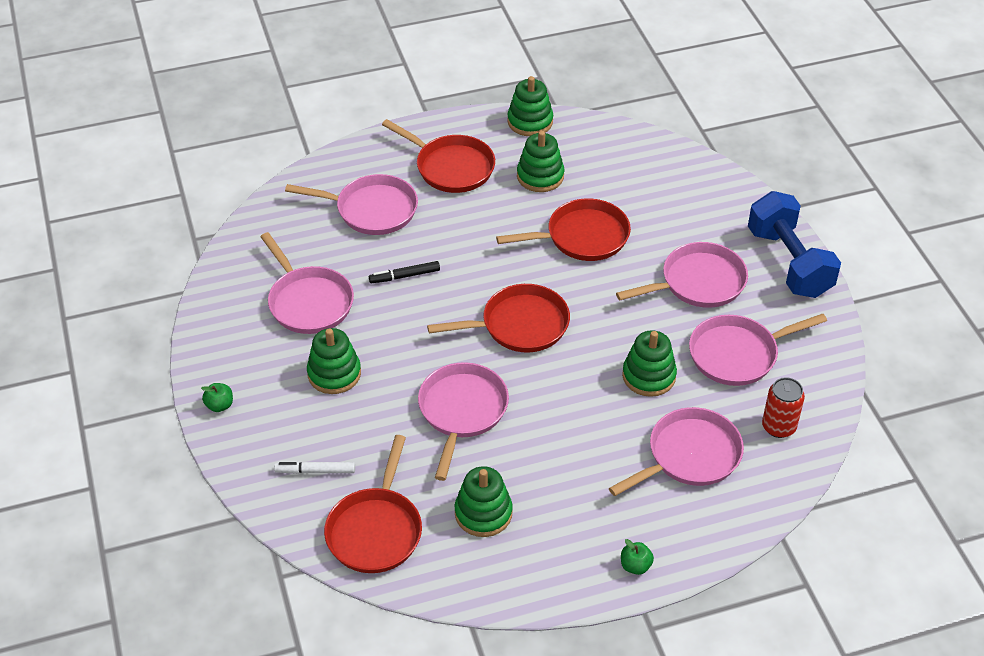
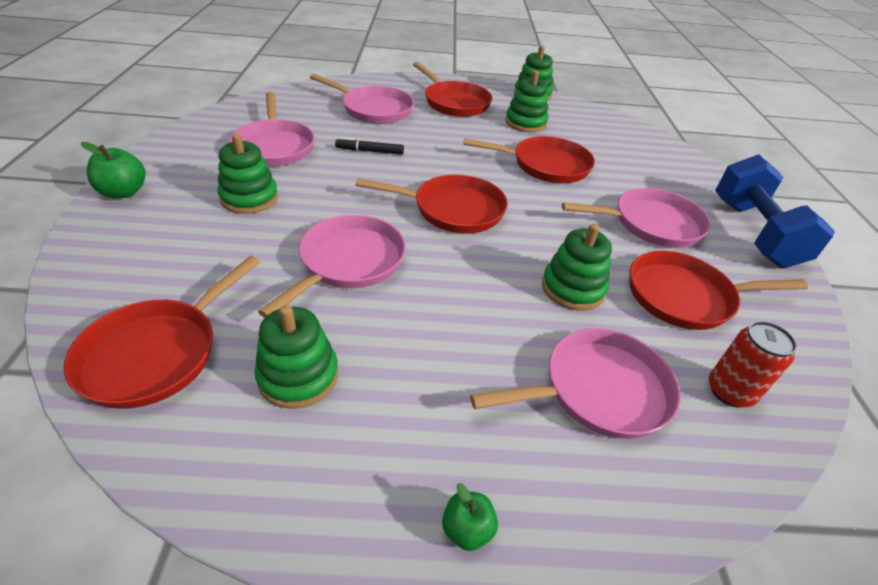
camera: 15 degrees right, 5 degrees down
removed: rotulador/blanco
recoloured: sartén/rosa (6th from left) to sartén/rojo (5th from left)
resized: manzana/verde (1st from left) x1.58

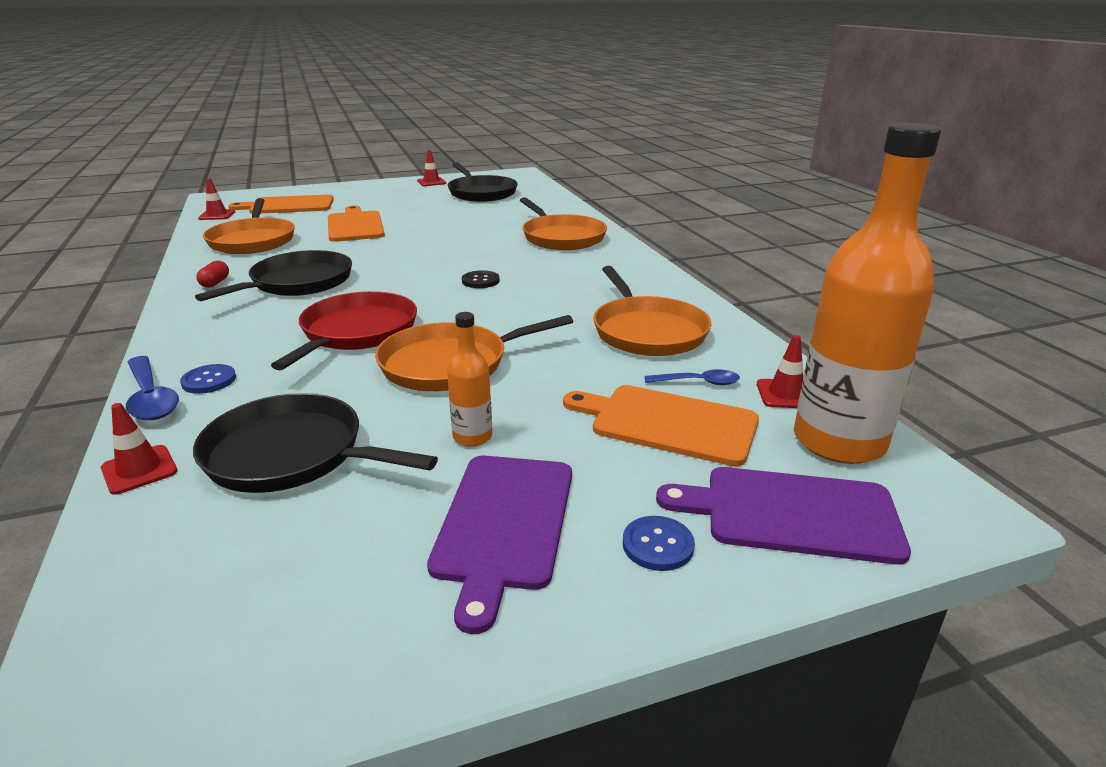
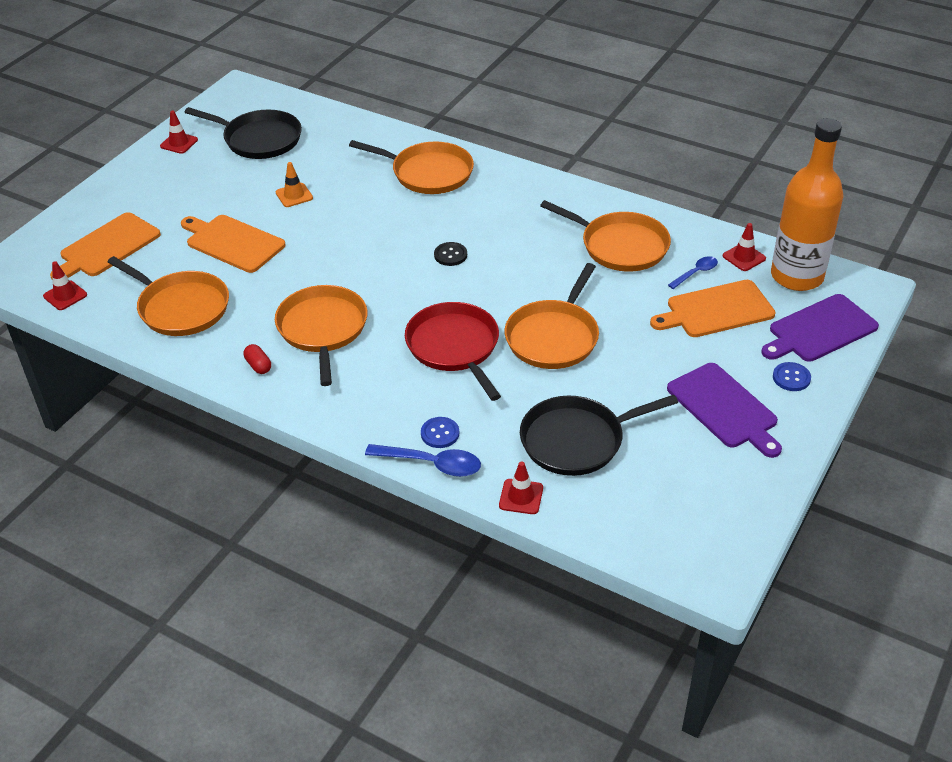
camera: 40 degrees left, 15 degrees up
removed: botella/naranja (1st from left)
added: cono de tráfico/naranja
recoloured: sartén/negro (1st from left) to sartén/naranja (2nd from left)

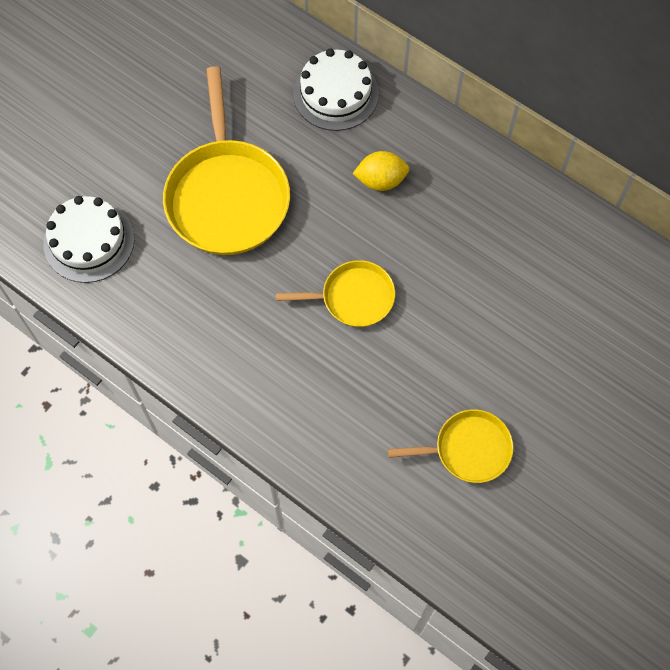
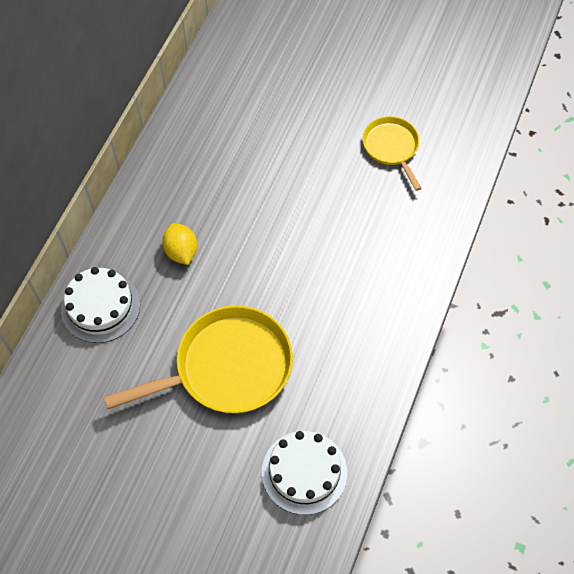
camera: 105 degrees left, 5 degrees down
removed: sartén/amarillo (2nd from left)

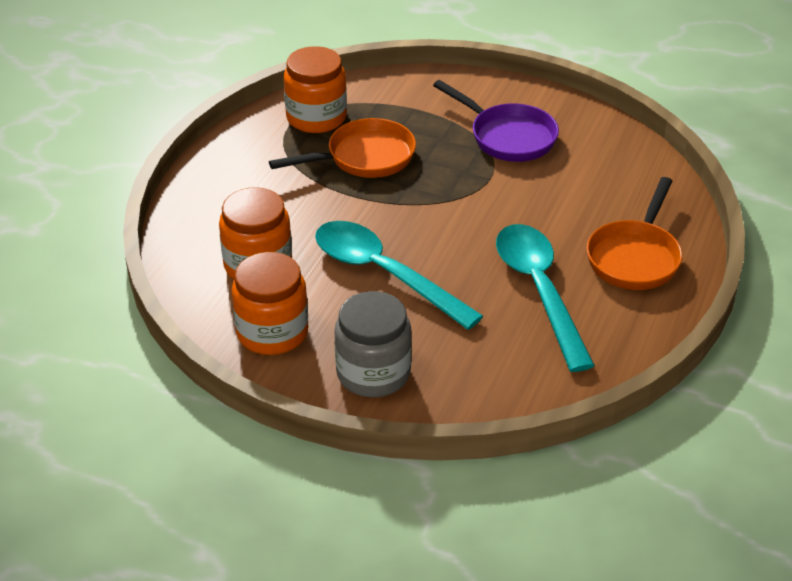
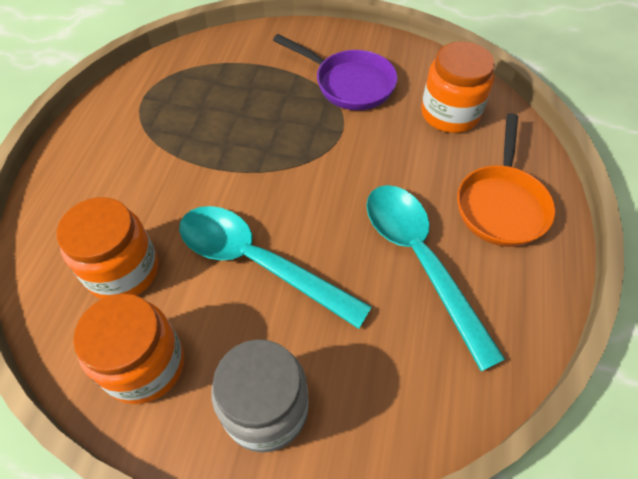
camera: 10 degrees left, 15 degrees up
removed: sartén/naranja (1st from left)
moved: tarro/naranja (3rd from left)

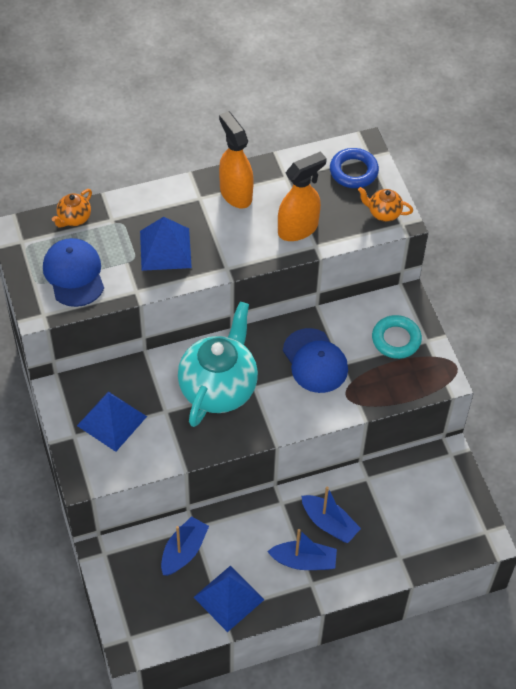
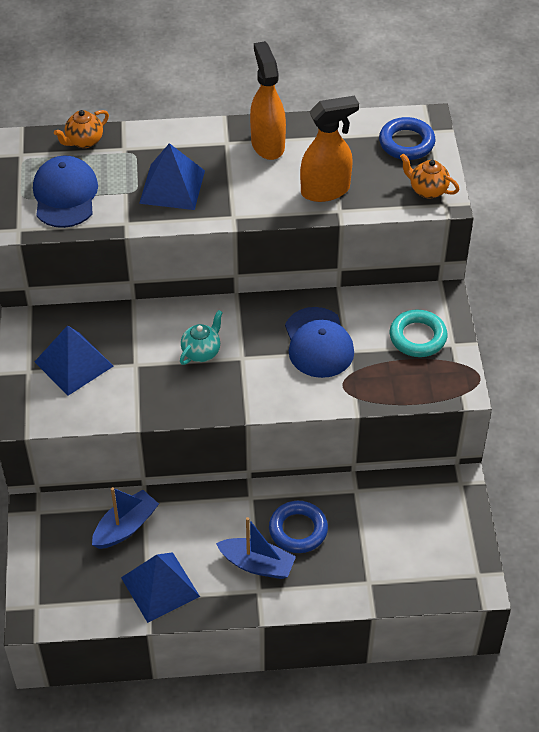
camera: 15 degrees right, 5 degrees down
replaced: barco/azul (3rd from left) to anillo/azul (1st from left)
resized: tetera/turquesa x0.44

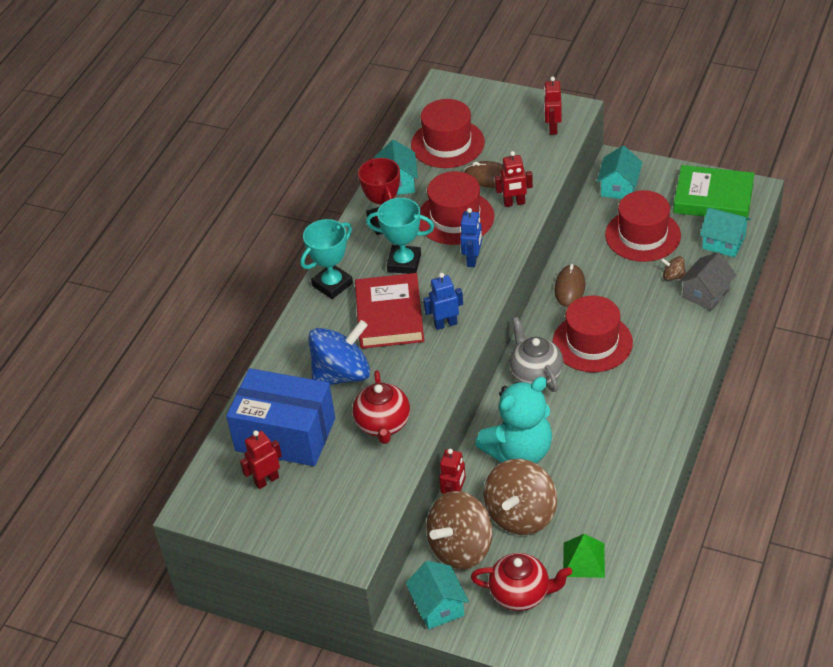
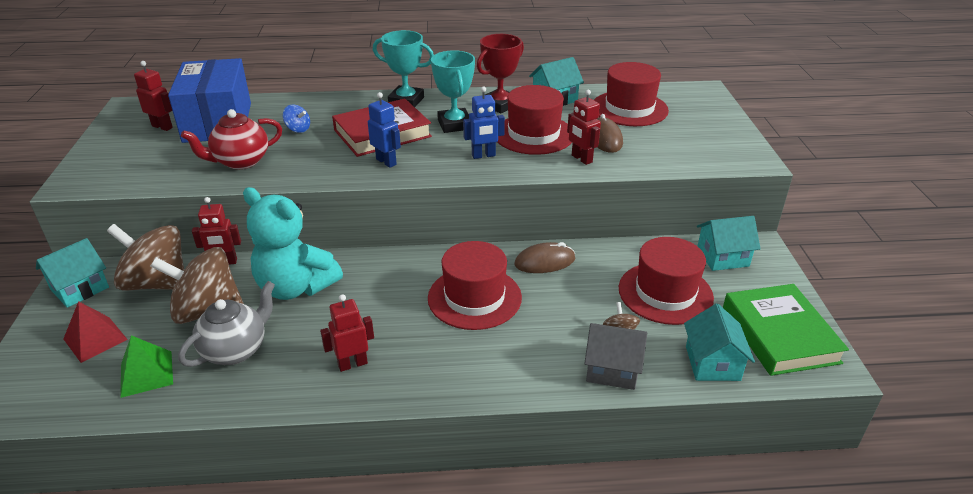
camera: 60 degrees right, 10 degrees down
moved: tetera/gris; robot/rojo (4th from left in the first image) to robot/rojo (3rd from left)
replaced: tetera/rojo (2nd from left) to pirámide/rojo
resized: peonza/azul x0.42

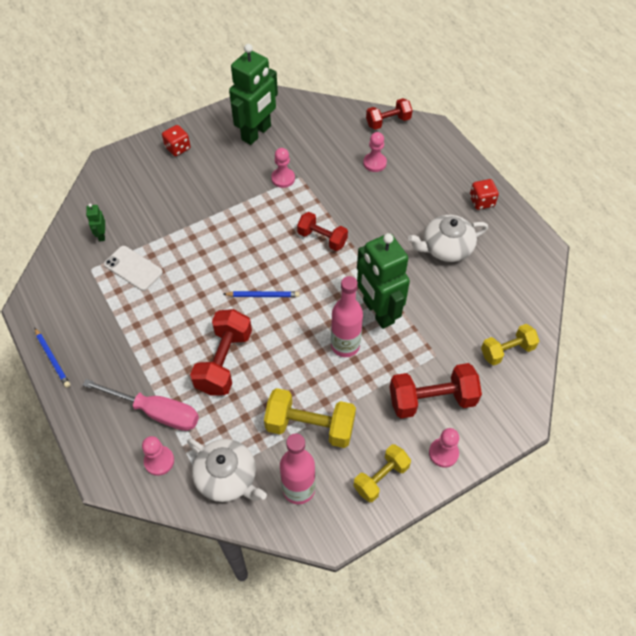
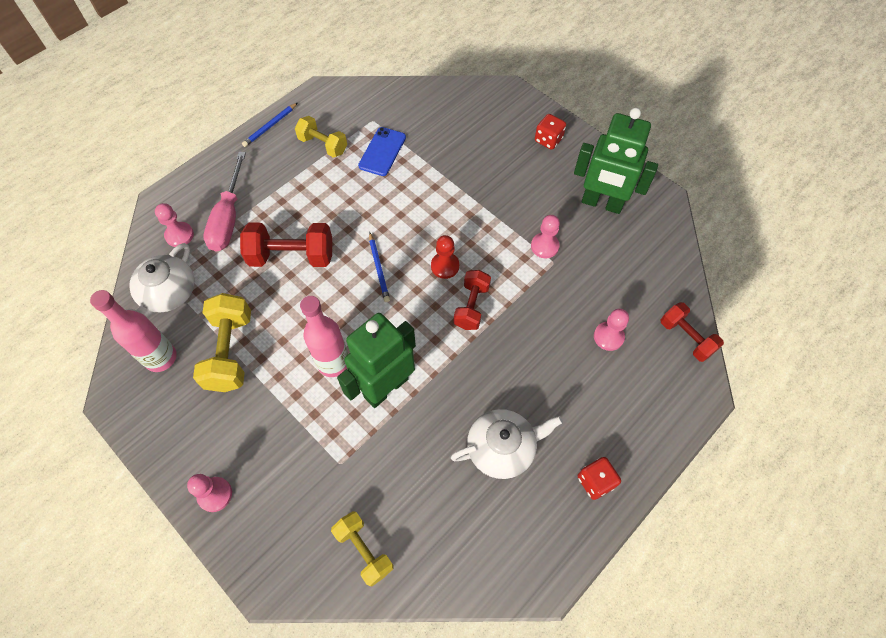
camera: 75 degrees right, 5 degrees up
removed: robot/verde (1st from left); mancuerna/rojo (4th from left)
added: peón/rojo
moved: mancuerna/amarillo (2nd from left)
recoloured: móvil/blanco to móvil/azul
turned: tetera/blanco (2nd from left) 105 degrees clockwise

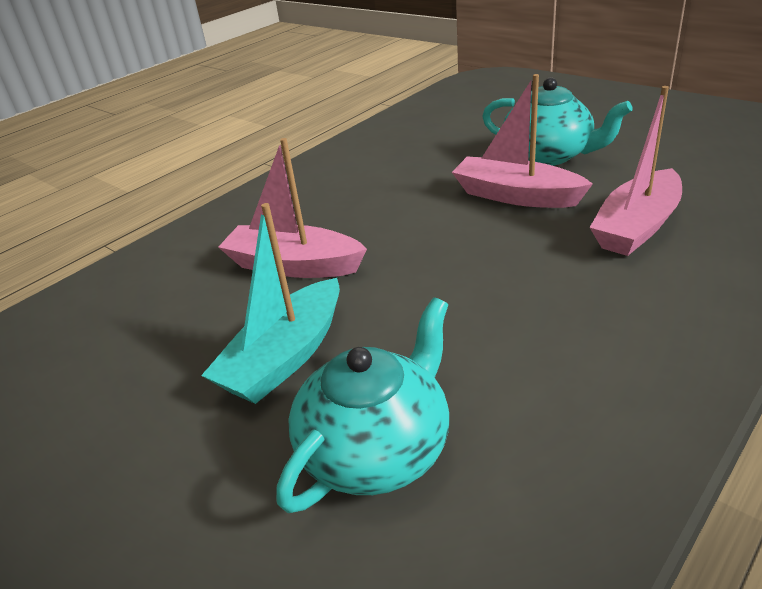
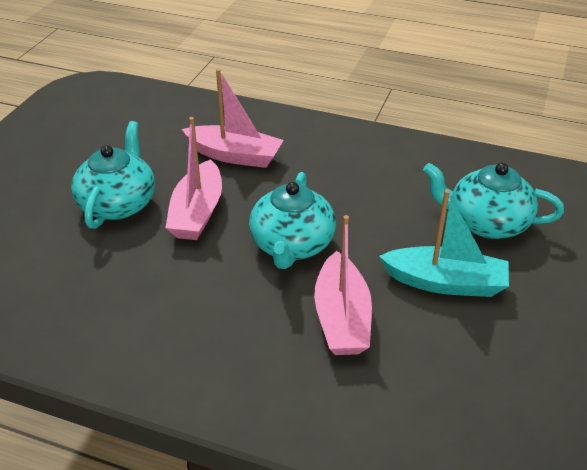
camera: 115 degrees left, 5 degrees up
added: tetera/turquesa (2nd from left)

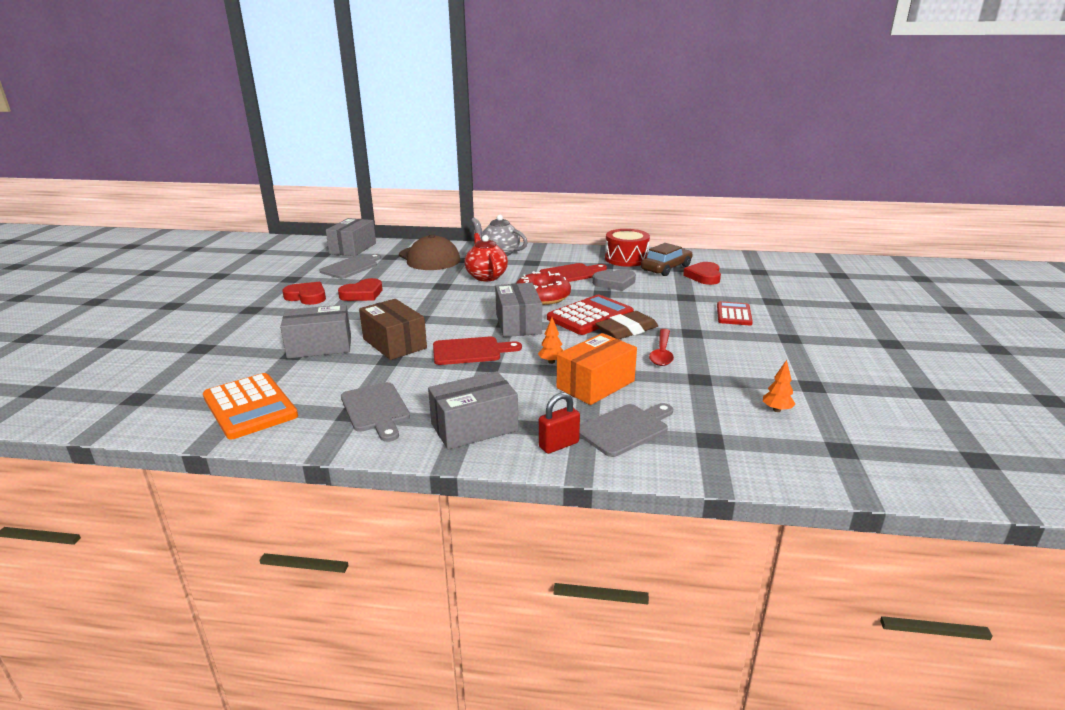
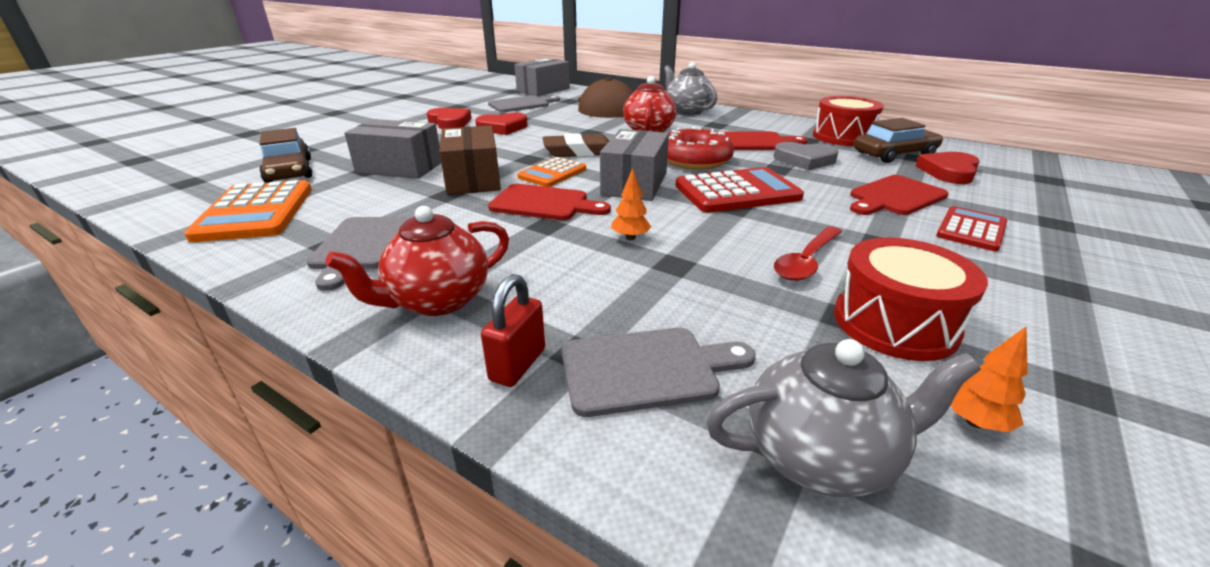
camera: 25 degrees right, 5 degrees up
removed: caja/naranja
added: coche/marrón (1st from left); calculadora/naranja (2nd from left); tetera/gris (2nd from left); tambor/rojo (2nd from left); tabla de cortar/rojo (3rd from left)
moved: goma de borrar/marrón
replaced: caja/gris (3rd from left) to tetera/rojo (1st from left)
turned: candado/rojo 60 degrees counterclockwise

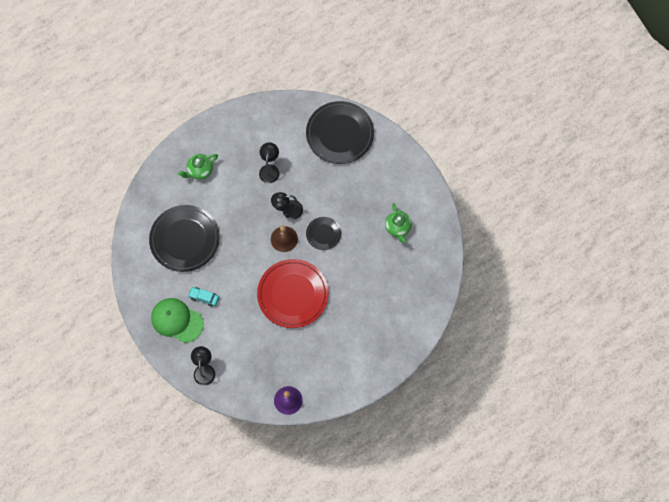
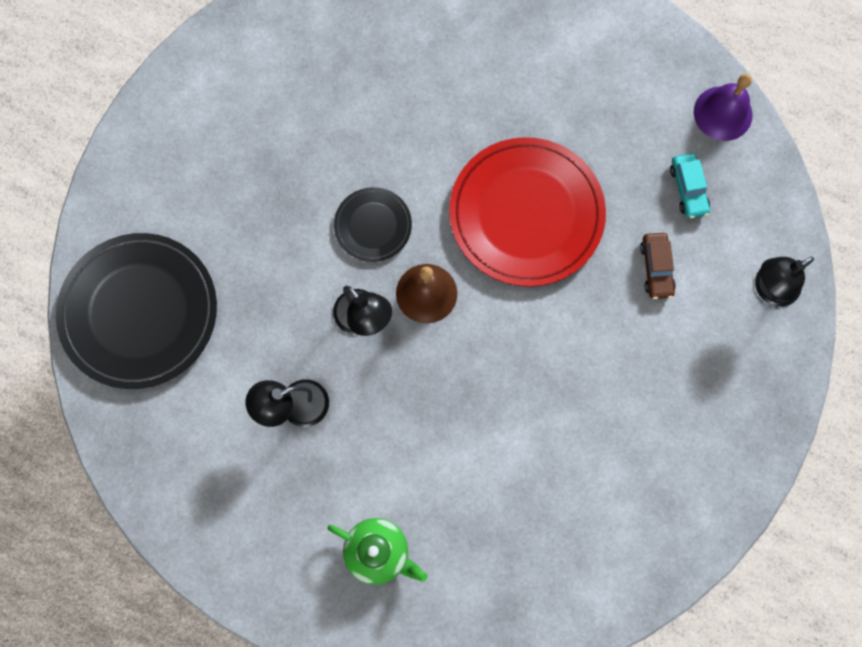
camera: 120 degrees left, 5 degrees up
removed: plato/negro (1st from left); gorra/verde; tetera/verde (2nd from left)
added: coche/marrón
moved: coche/turquesa

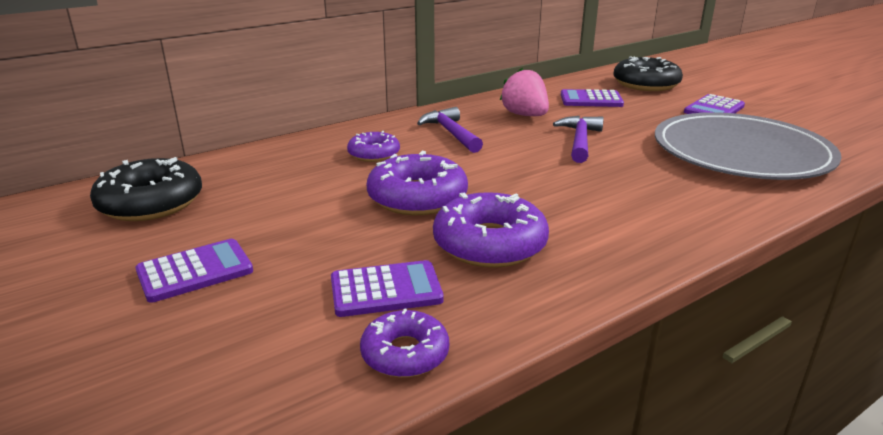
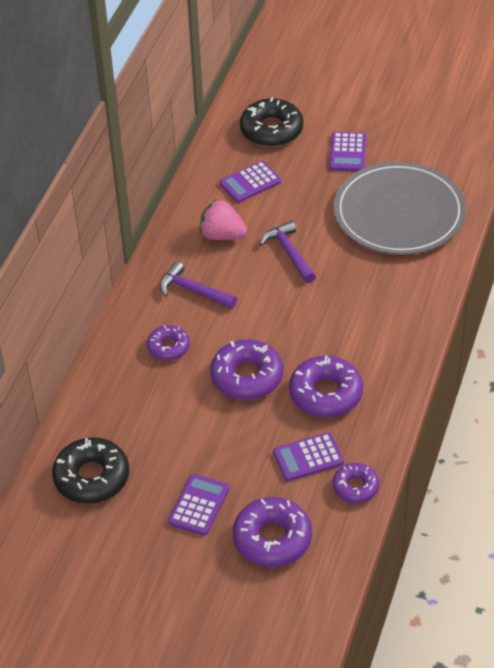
camera: 35 degrees left, 20 degrees up
added: rosquilla/morado (3rd from left)
turned: calculadora/morado (2nd from left in the first image) 150 degrees counterclockwise

